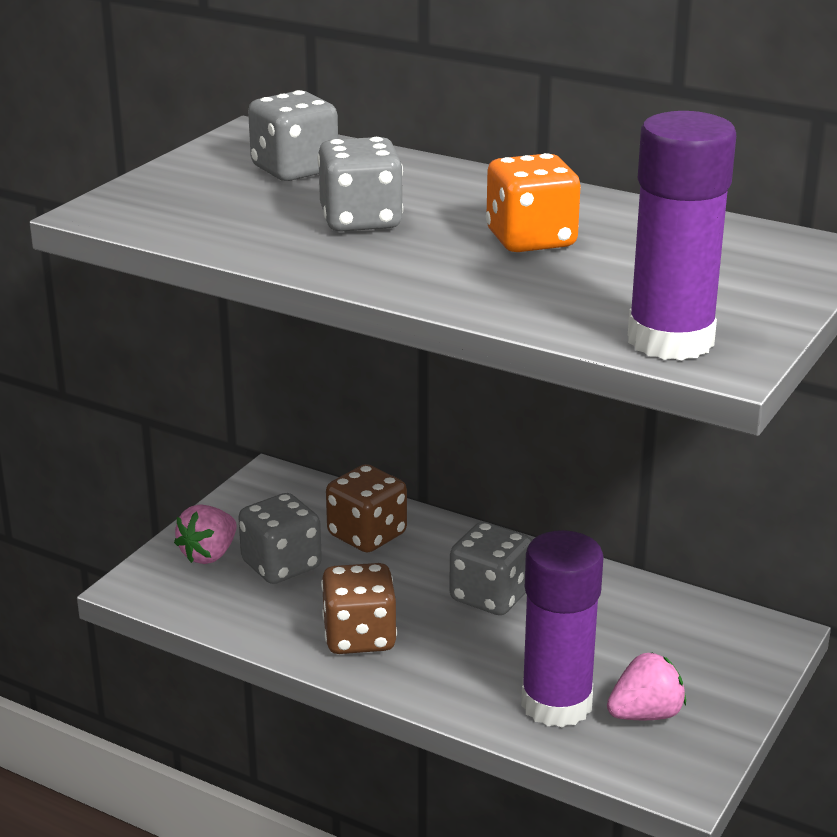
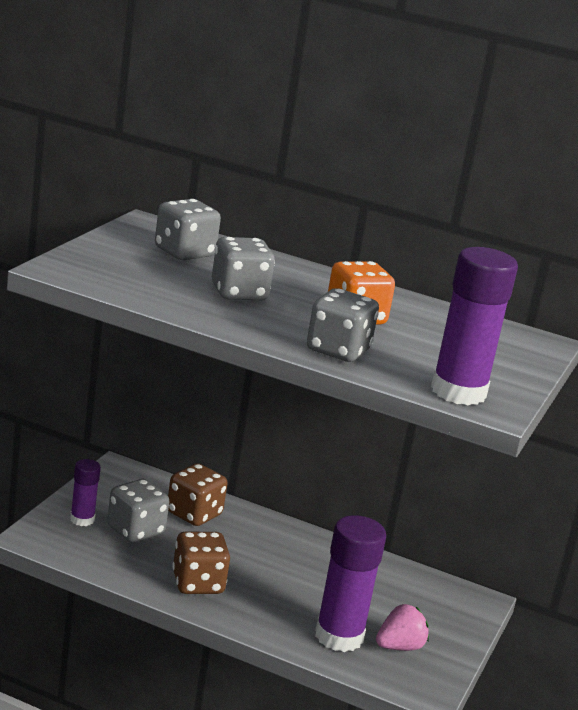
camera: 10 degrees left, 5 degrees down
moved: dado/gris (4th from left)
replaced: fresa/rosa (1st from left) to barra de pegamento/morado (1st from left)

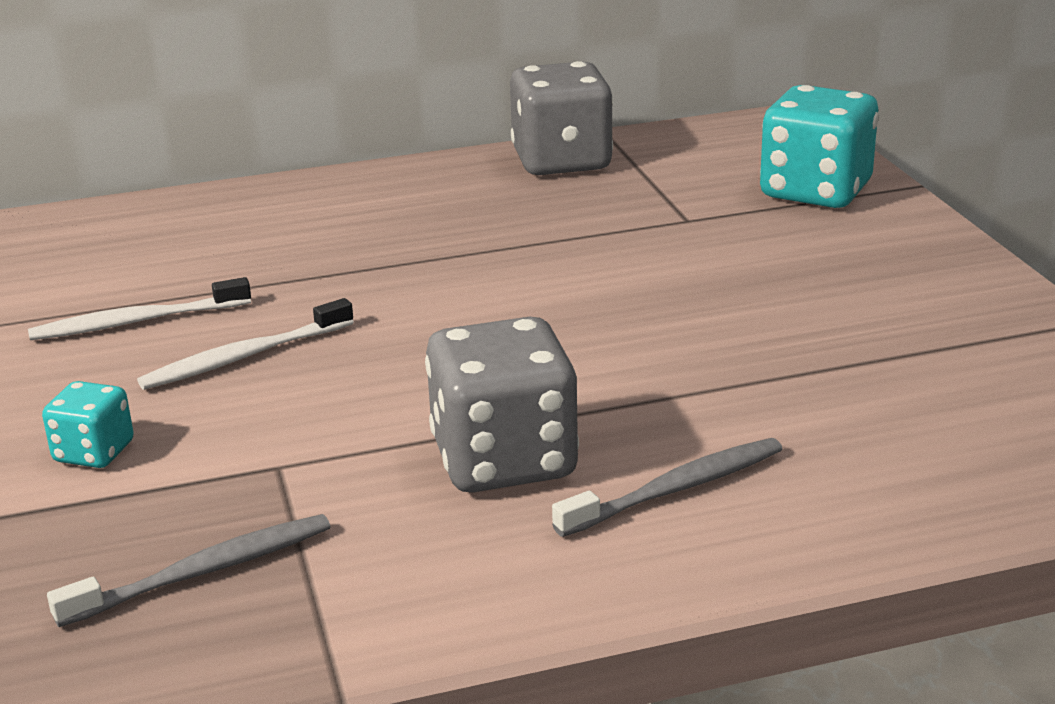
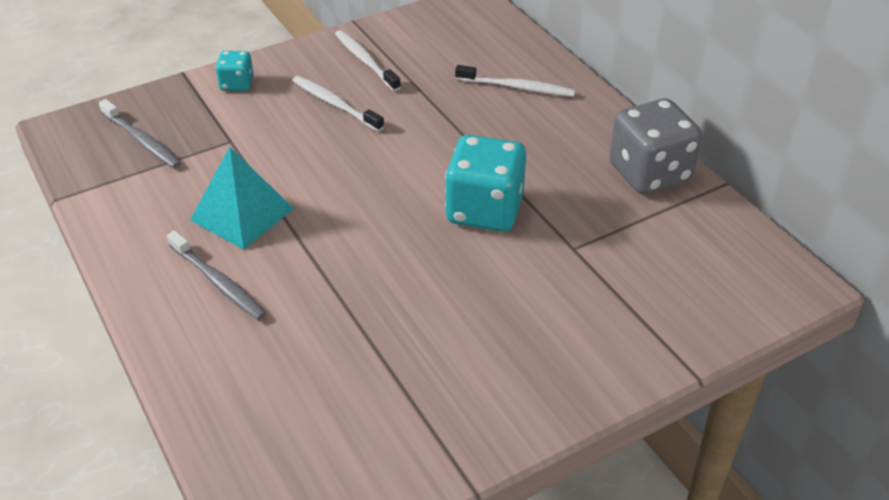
camera: 75 degrees right, 15 degrees up
added: cepillo de dientes/blanco (3rd from left)
moved: dado/turquesa (2nd from left)
replaced: dado/gris (1st from left) to pirámide/turquesa

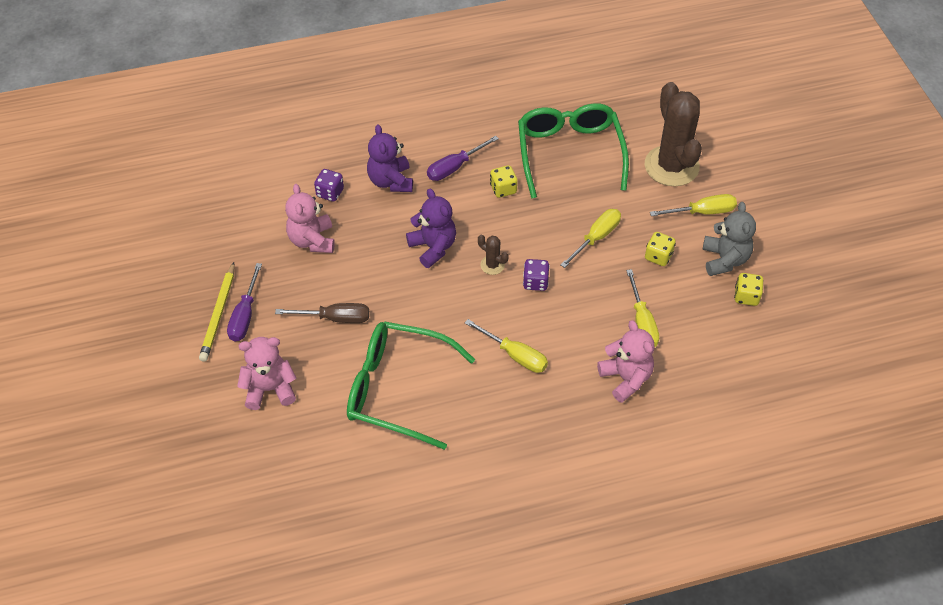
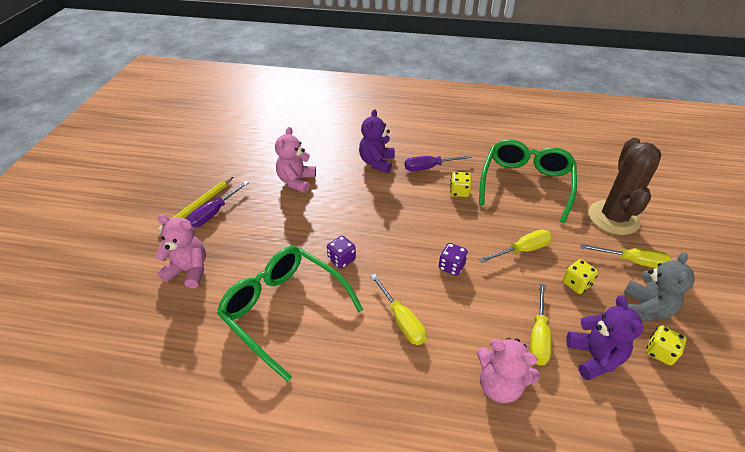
camera: 25 degrees right, 10 degrees down
removed: destornillador/marrón; cactus/marrón (1st from left)
moved: dado/morado (1st from left); osito/morado (2nd from left)
turned: osito/rosa (3rd from left) 120 degrees clockwise

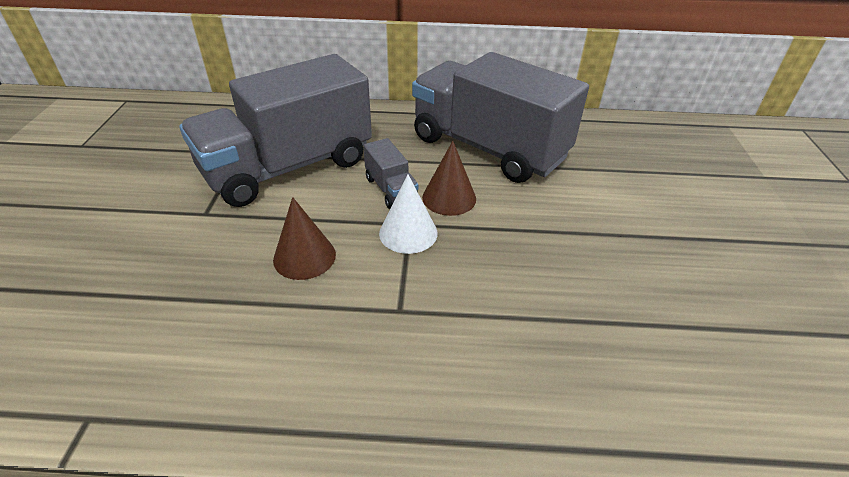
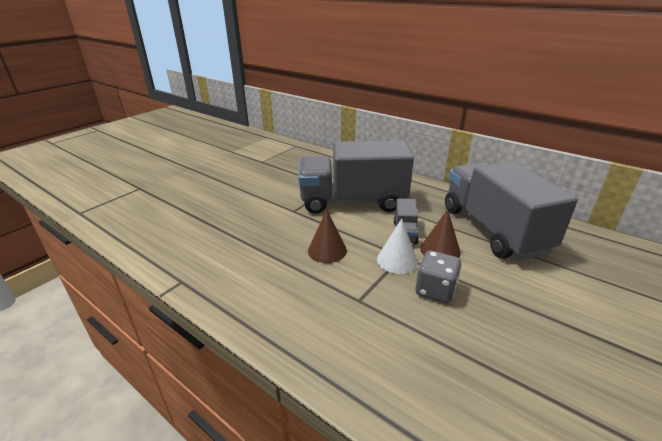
camera: 35 degrees right, 10 degrees down
added: dado/gris

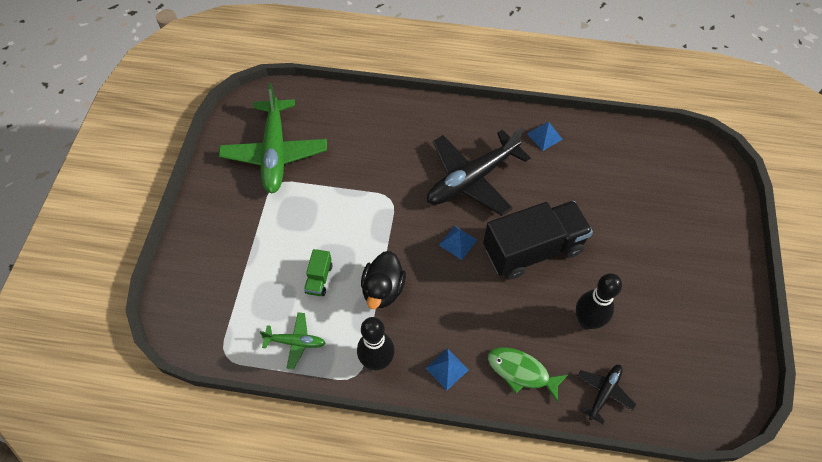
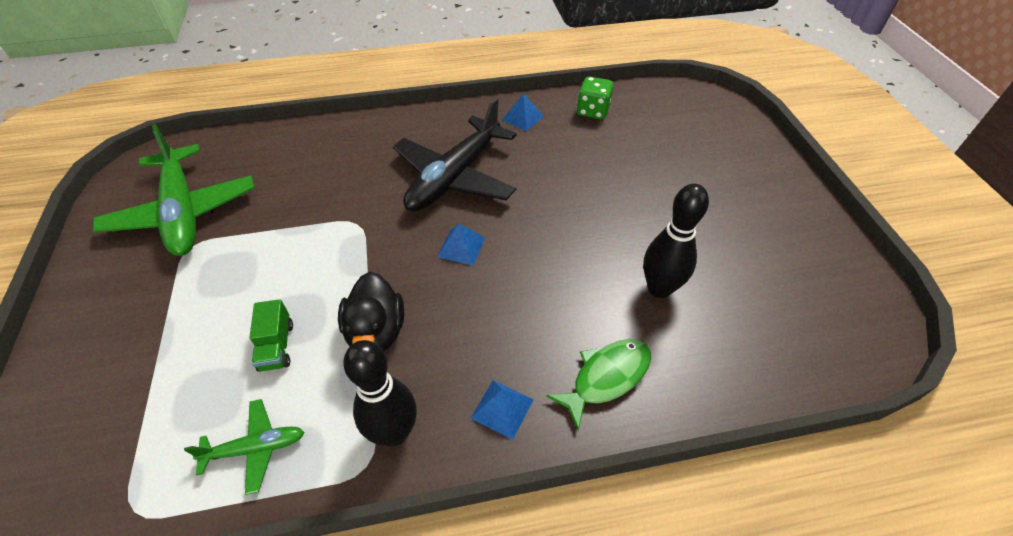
camera: 20 degrees left, 10 degrees down
removed: camión/negro; avión/negro (2nd from left)
added: dado/verde
turned: pez/verde 135 degrees clockwise

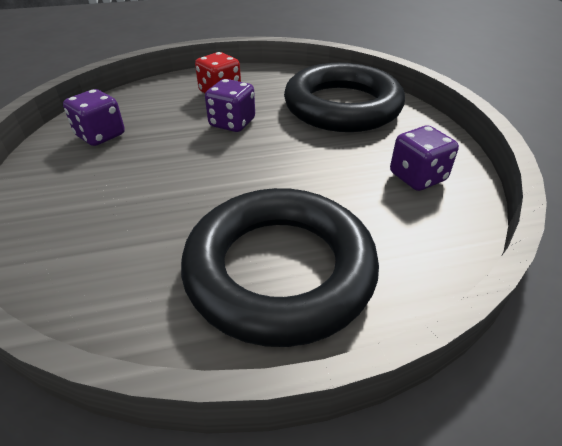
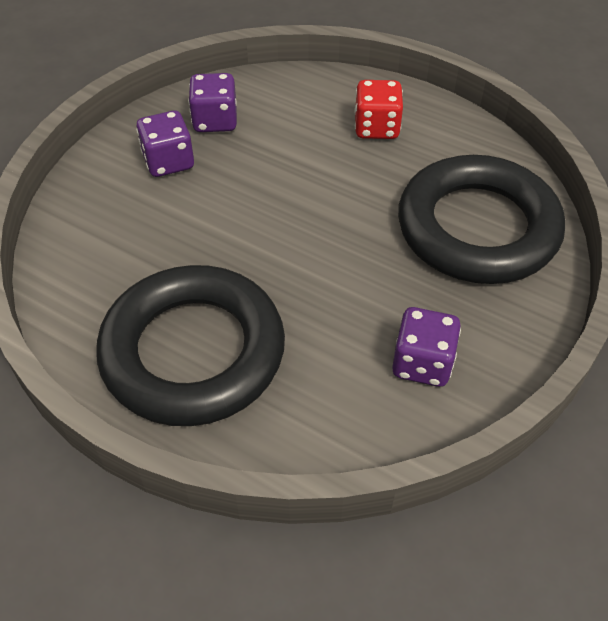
camera: 45 degrees right, 10 degrees up
moved: dado/morado (2nd from left in the first image) to dado/morado (1st from left)

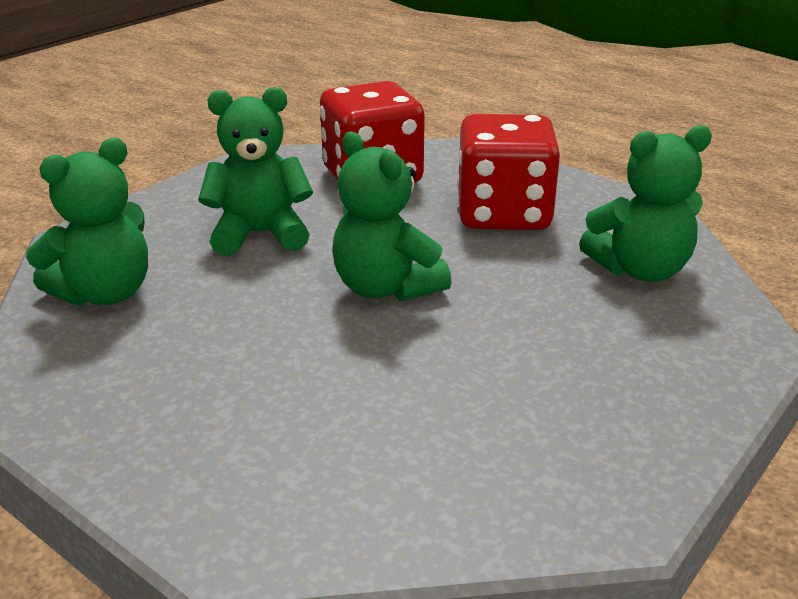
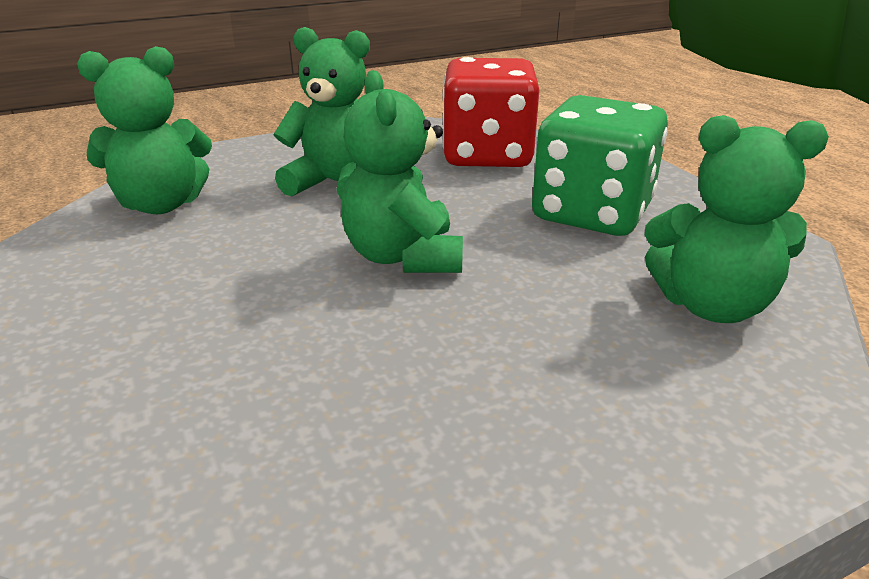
camera: 25 degrees right, 0 degrees up
recoloured: dado/rojo (2nd from left) to dado/verde

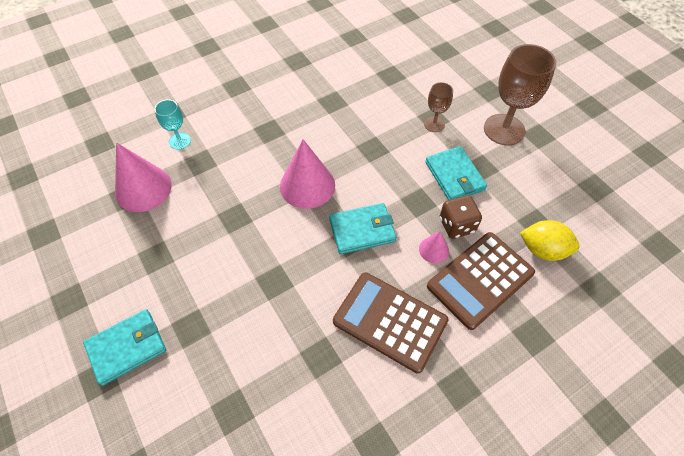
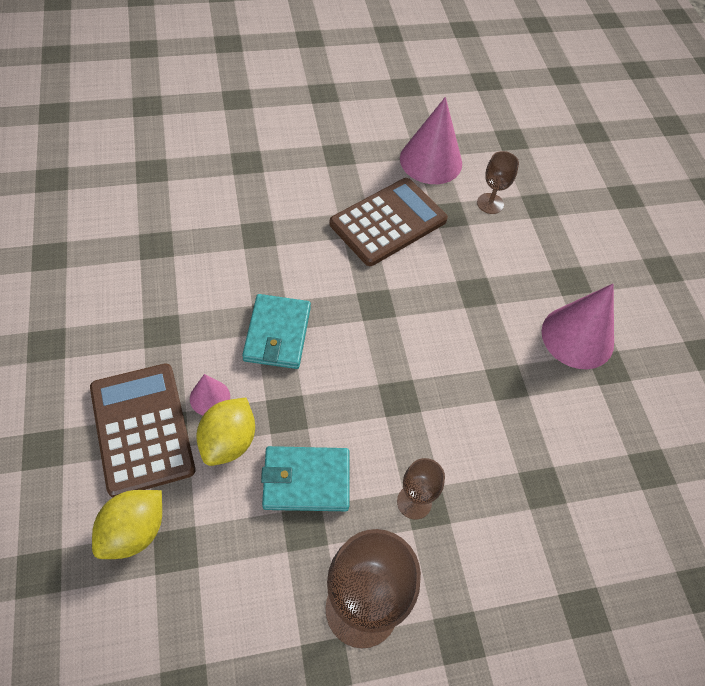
camera: 105 degrees right, 0 degrees up
removed: cartera/turquesa (1st from left)
moved: calculadora/marrón (1st from left in the first image) to calculadora/marrón (2nd from left); cono/rosa (2nd from left in the first image) to cono/rosa (3rd from left)
replaced: dado/marrón to limón/amarillo (2nd from left)
recoloured: copa/turquesa to copa/marrón (3rd from left)

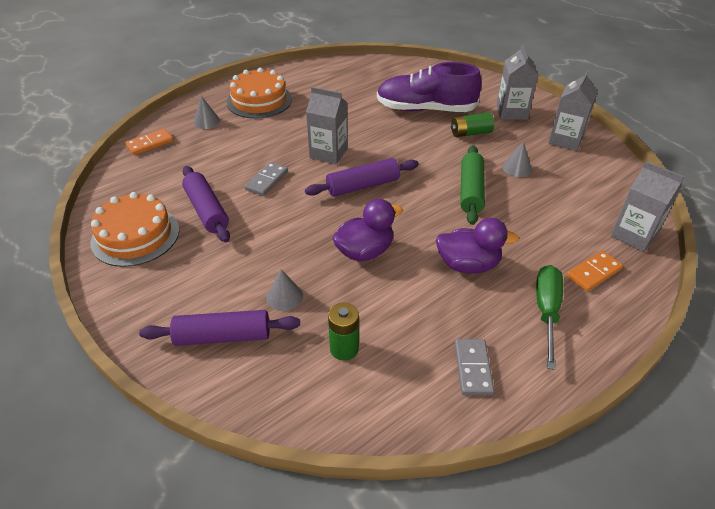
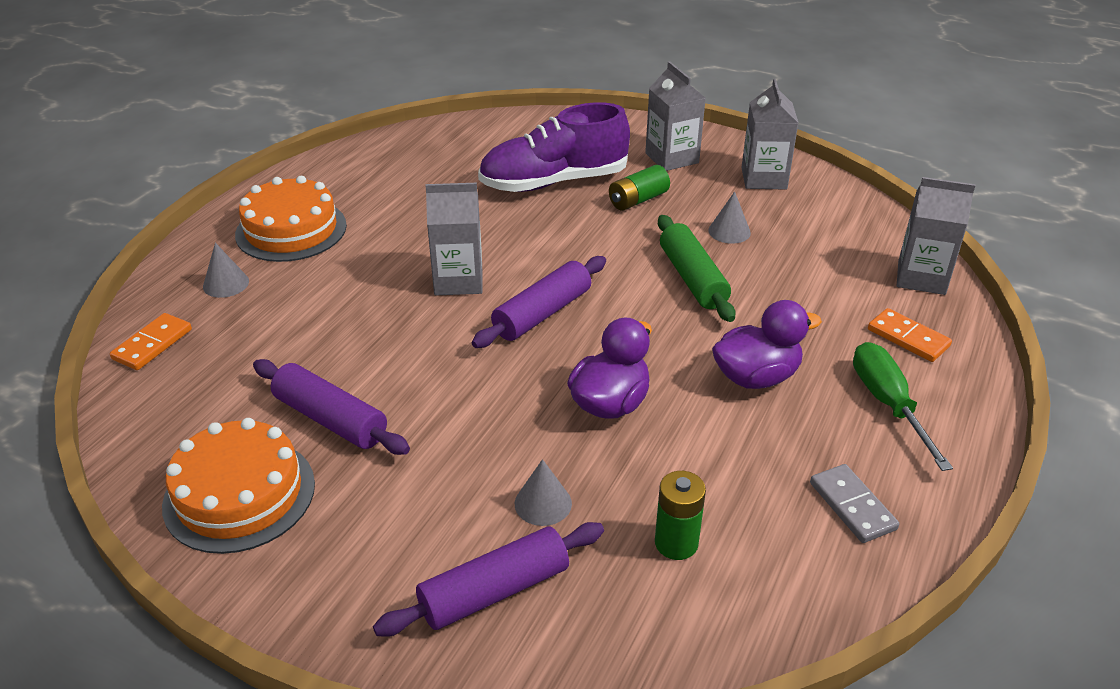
camera: 25 degrees left, 5 degrees down
removed: ficha de dominó/gris (1st from left)
turned: ficha de dominó/naranja (2nd from left) 75 degrees counterclockwise

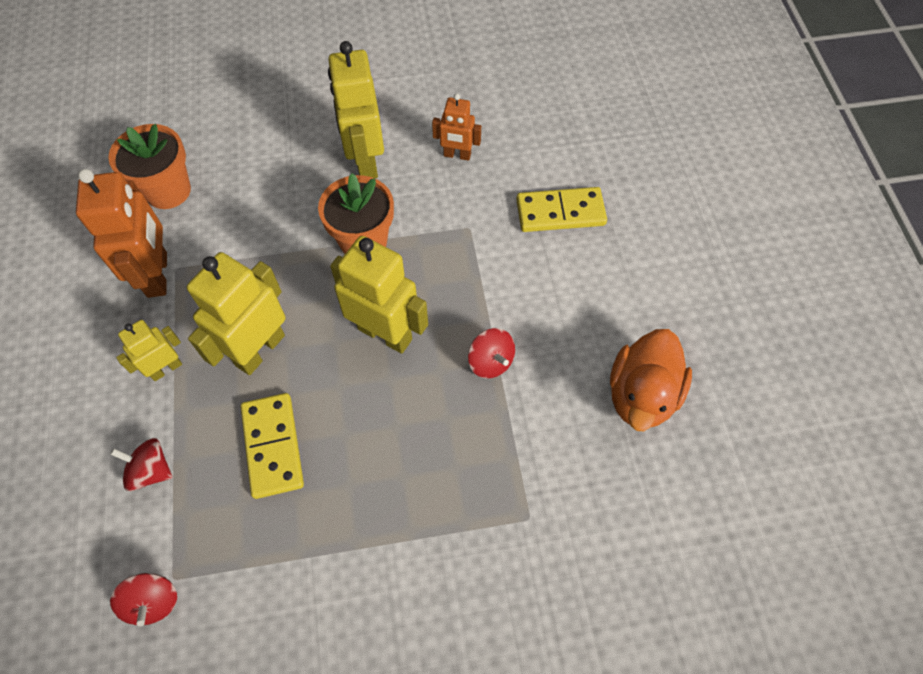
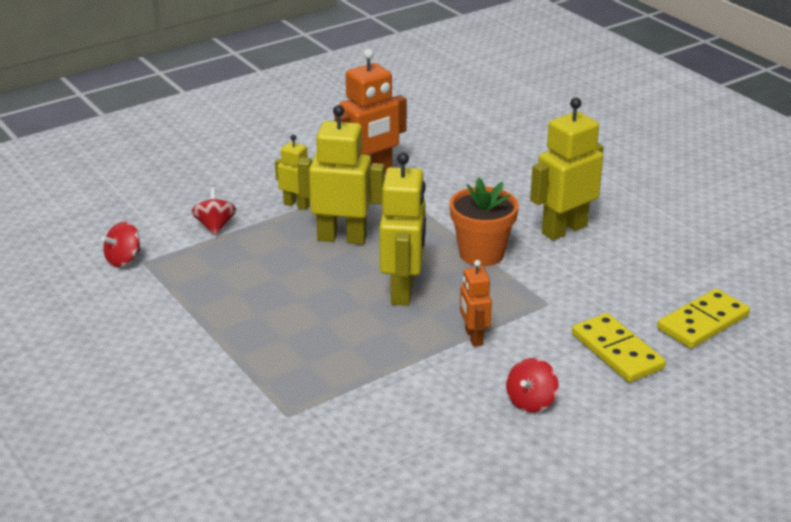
camera: 65 degrees right, 30 degrees down
removed: maceta/naranja (1st from left); pato/naranja
moved: robot/naranja (2nd from left); peonza/rojo (3rd from left); ficha de dominó/amarillo (1st from left in the first image) to ficha de dominó/amarillo (2nd from left)

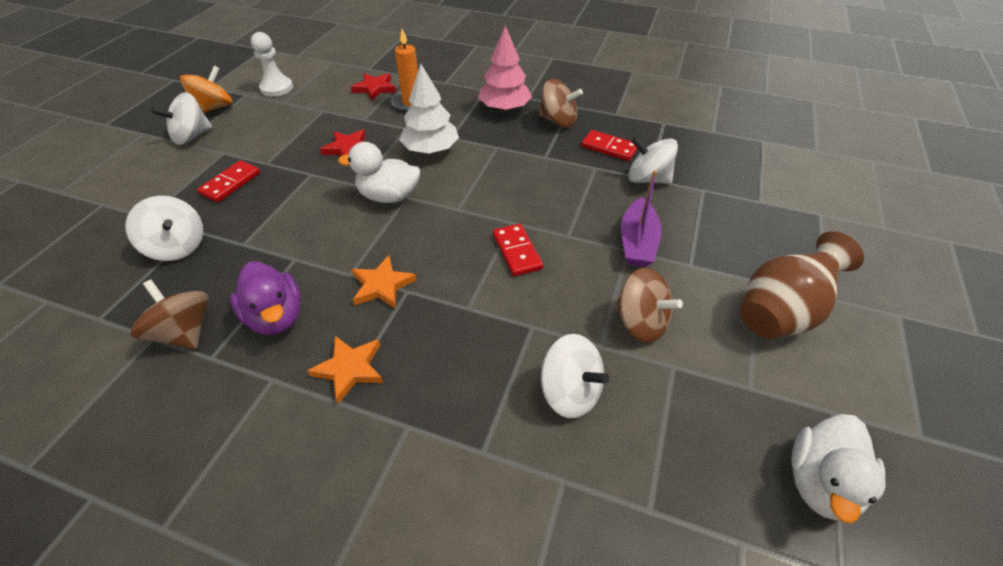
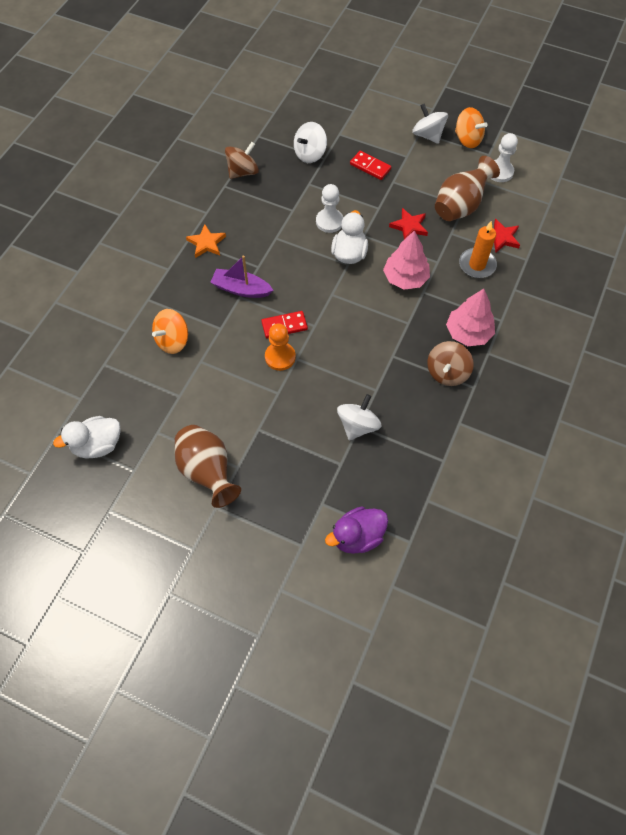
camera: 95 degrees right, 15 degrees up
removed: estrella/naranja (2nd from left); ficha de dominó/rojo (3rd from left); peonza/marrón (3rd from left)
added: peón/naranja; peón/blanco (1st from left); florero/marrón (2nd from left)
moved: barco/morado; pato/morado
recoloured: peonza/blanco (3rd from left) to peonza/naranja (1st from left); árbol/blanco to árbol/rosa (1st from left)
turned: pato/blanco (2nd from left in the first image) 60 degrees counterclockwise

